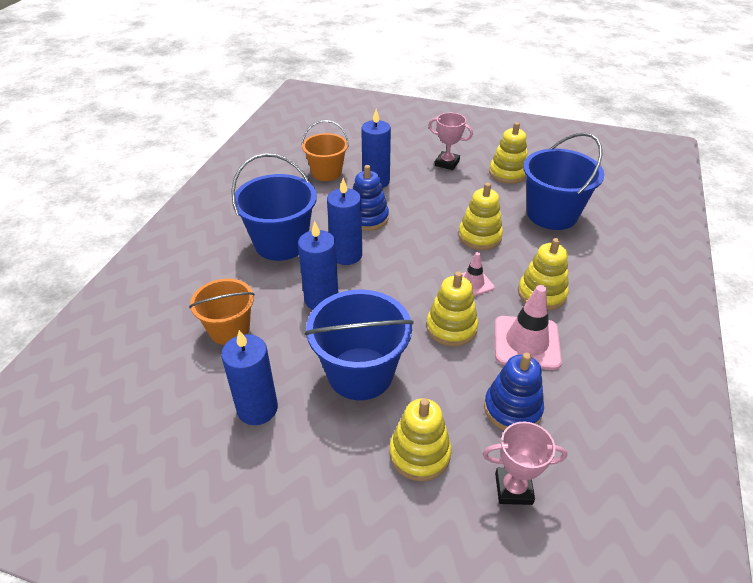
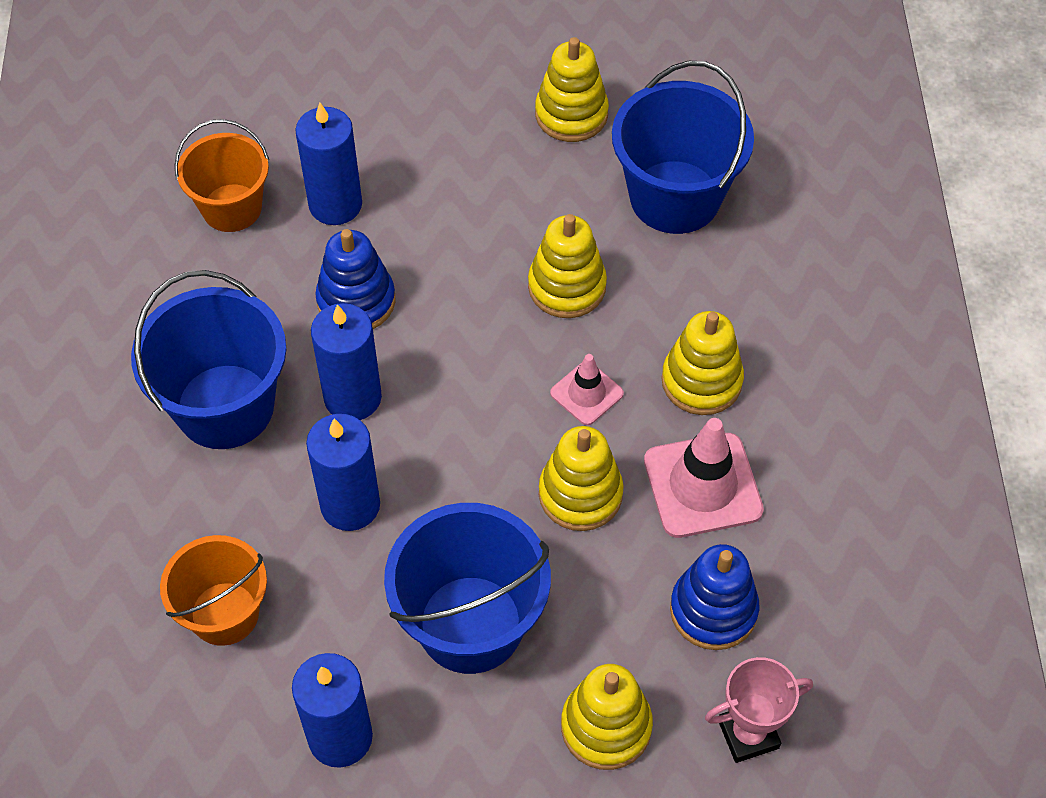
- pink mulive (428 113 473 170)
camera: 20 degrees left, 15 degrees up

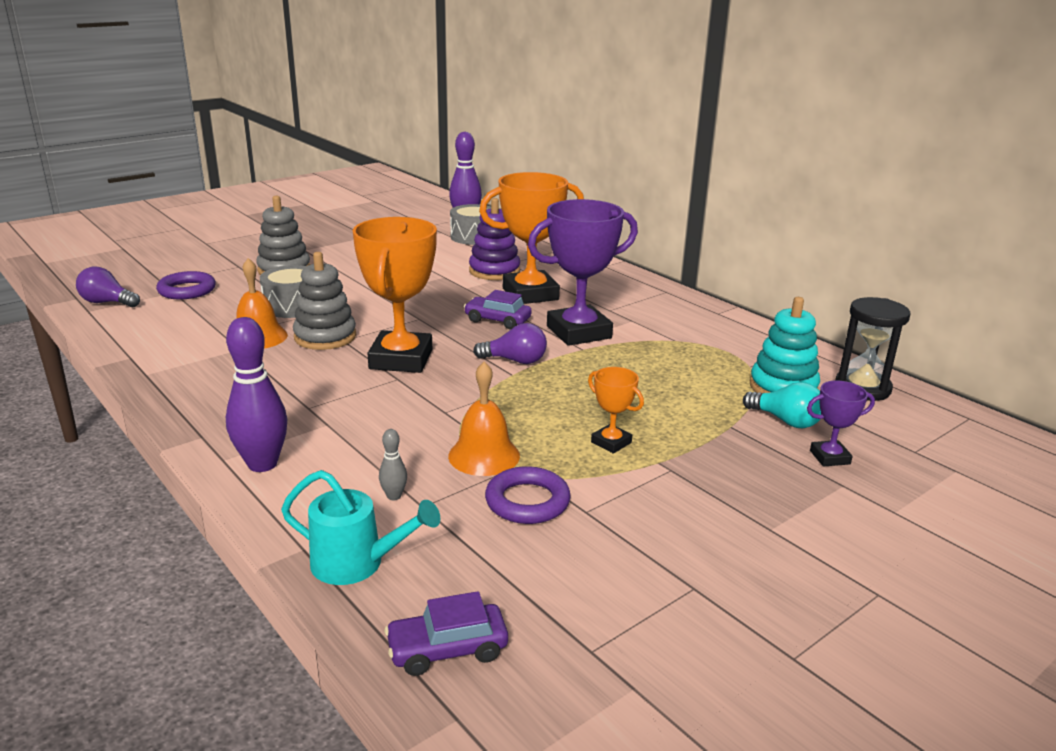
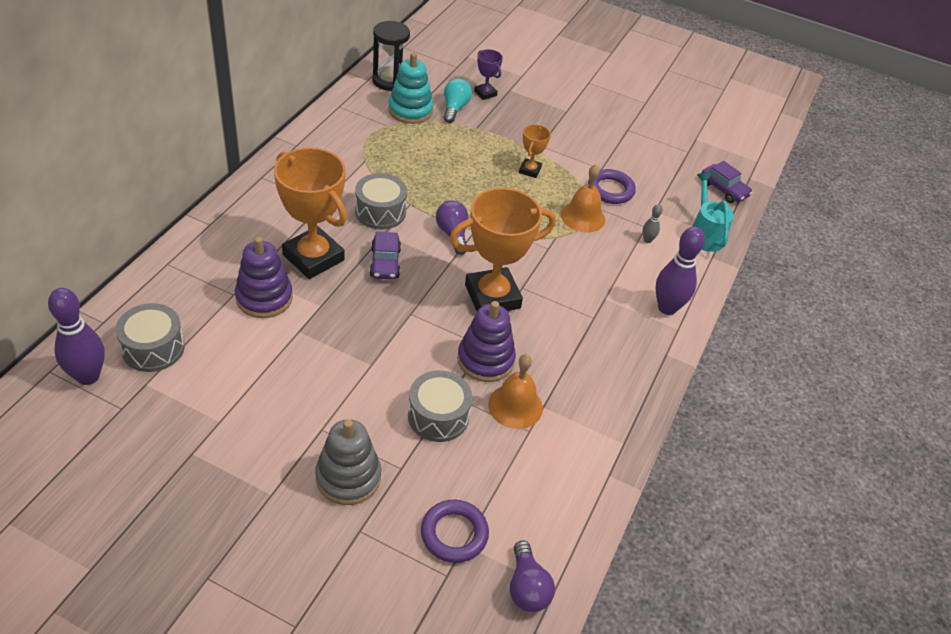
~ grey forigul (293 252 356 350) to purple forigul (457 301 516 382)
~ purple mulive (528 199 638 346) to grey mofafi (355 173 407 229)
camera: 120 degrees left, 20 degrees up

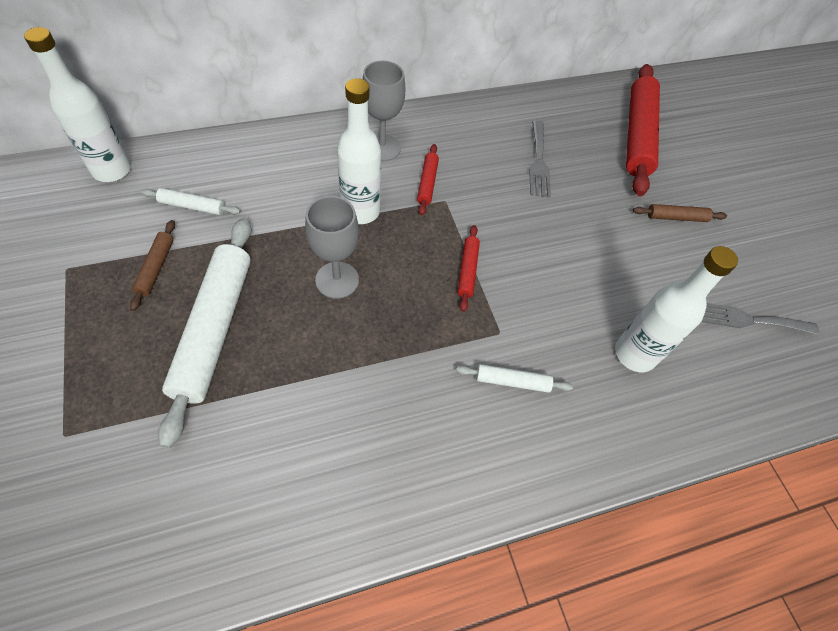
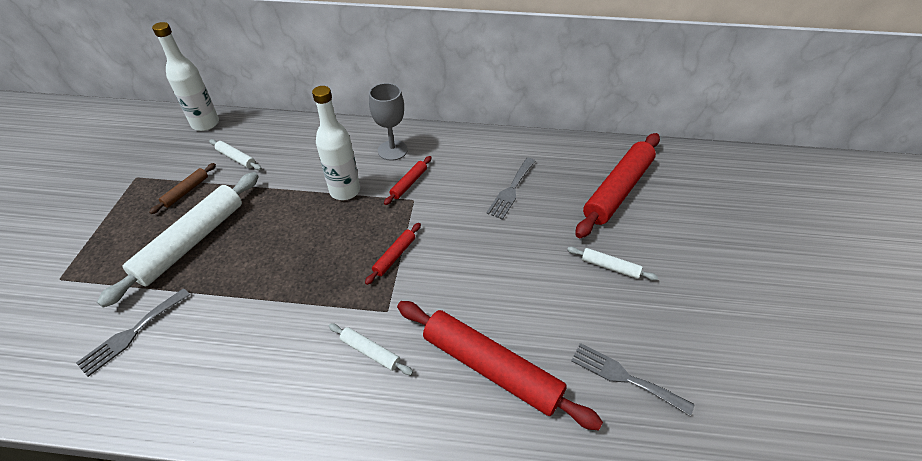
- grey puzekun (305 196 359 299)
~ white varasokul (615 246 738 372) to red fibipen (397 301 603 431)
~ brown fibipen (633 204 727 222) to white fibipen (567 247 658 280)
+ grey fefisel (76 288 190 377)
camera: 30 degrees right, 10 degrees down

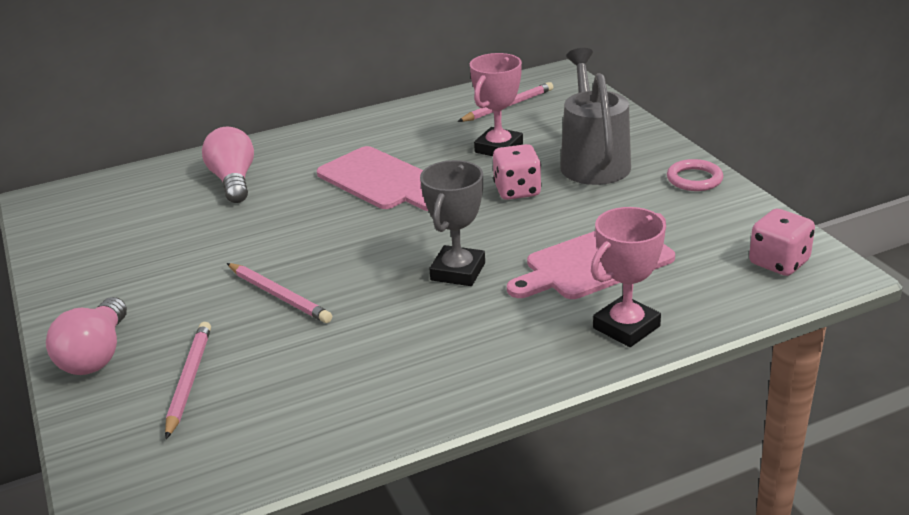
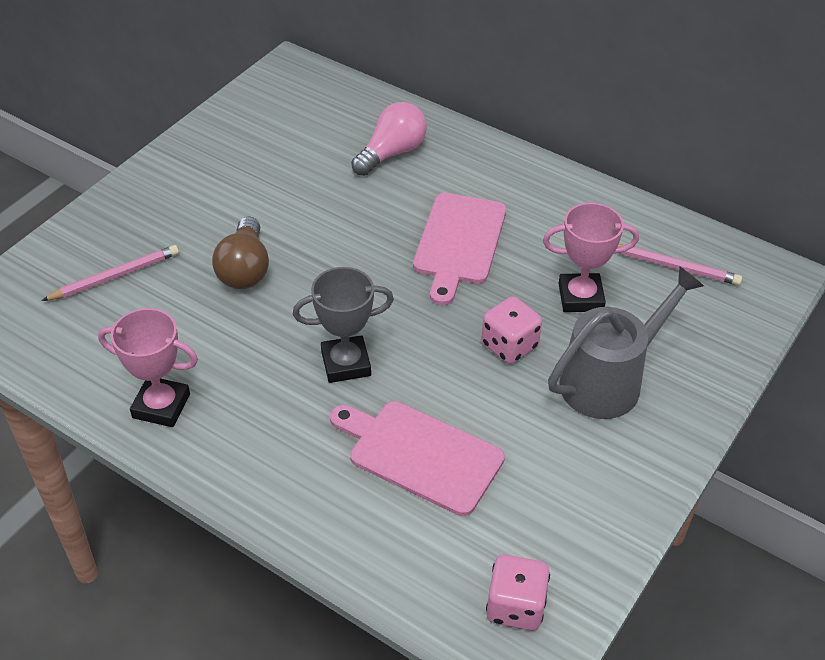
- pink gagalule (46 297 127 375)
~ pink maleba (227 263 332 323) to brown gagalule (212 217 269 289)
~ pink mulive (591 207 666 347) to (98 308 198 427)
- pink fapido (667 159 723 191)
camera: 55 degrees right, 15 degrees up

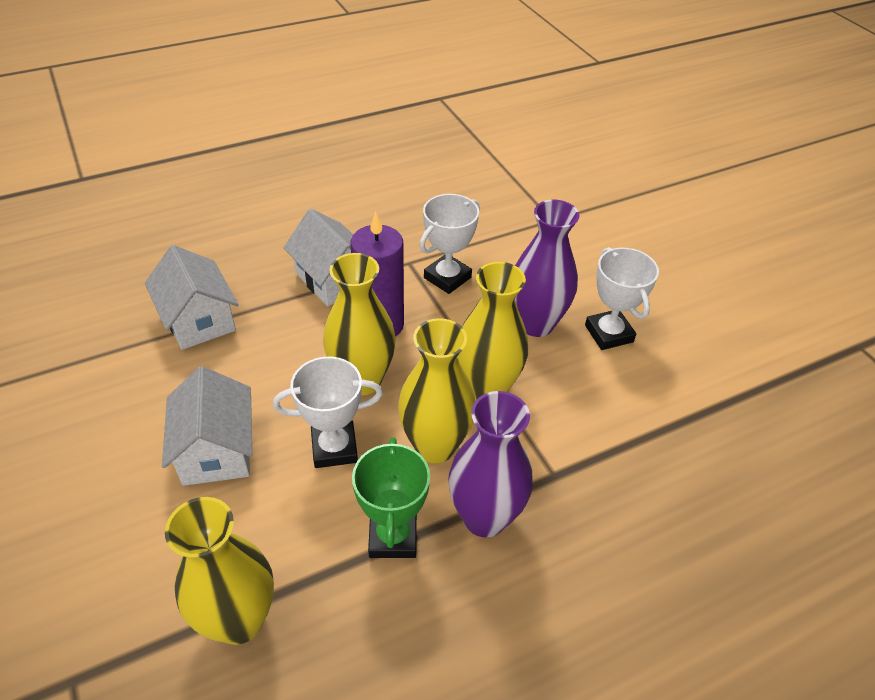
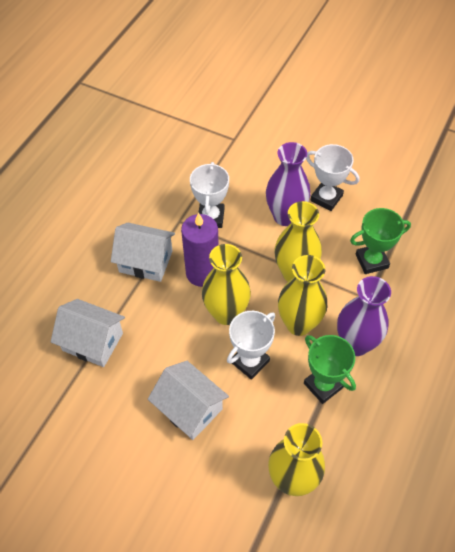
+ green mulive (350 208 411 274)
camera: 35 degrees left, 10 degrees up

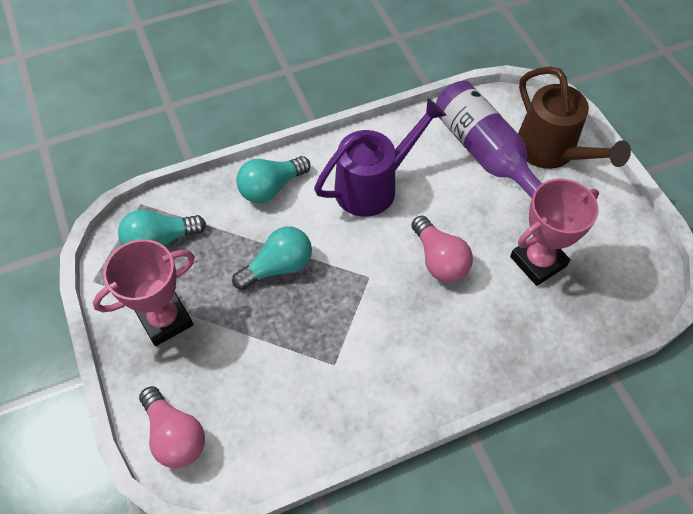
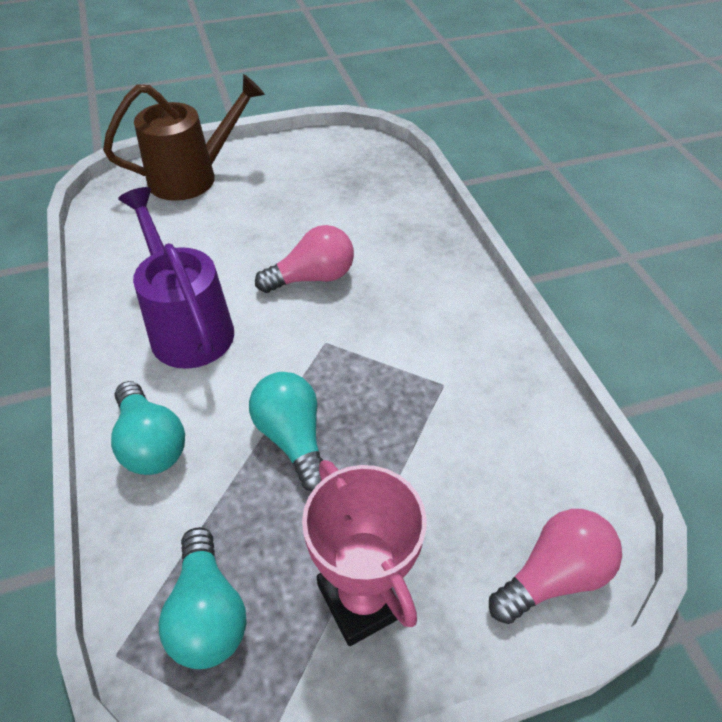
- purple varasokul (436 81 542 198)
- pink mulive (510 179 599 286)
camera: 85 degrees left, 10 degrees down

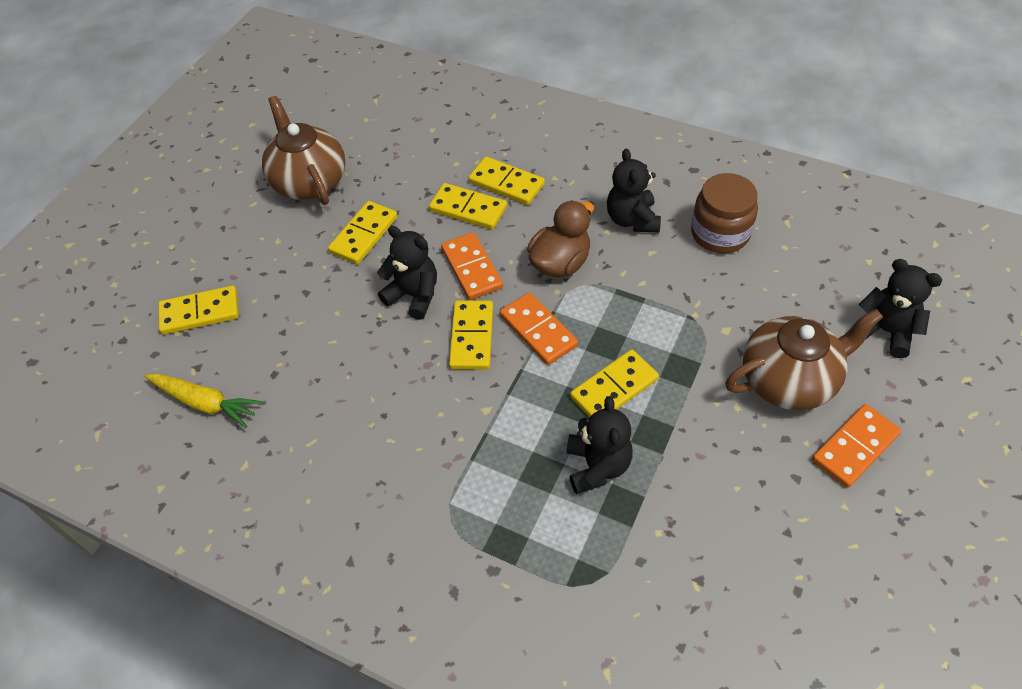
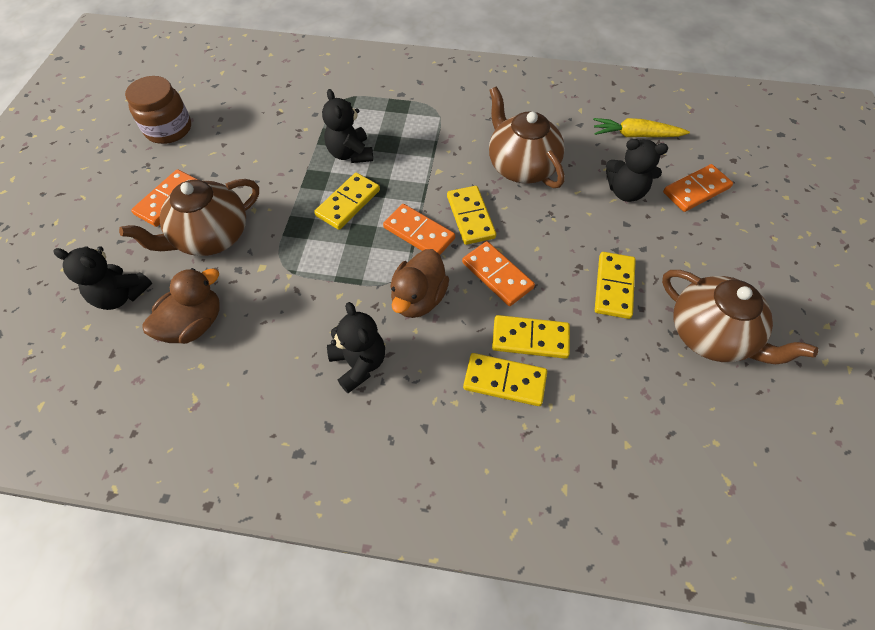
~ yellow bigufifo (158 286 239 334) to orange bigufifo (663 164 733 212)
~ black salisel (377 226 437 320) to (606 139 668 202)
~ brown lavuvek (691 173 758 253) to (125 76 191 144)
+ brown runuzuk (143 268 220 344)
+ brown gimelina (489 86 565 188)
camera: 160 degrees right, 5 degrees up

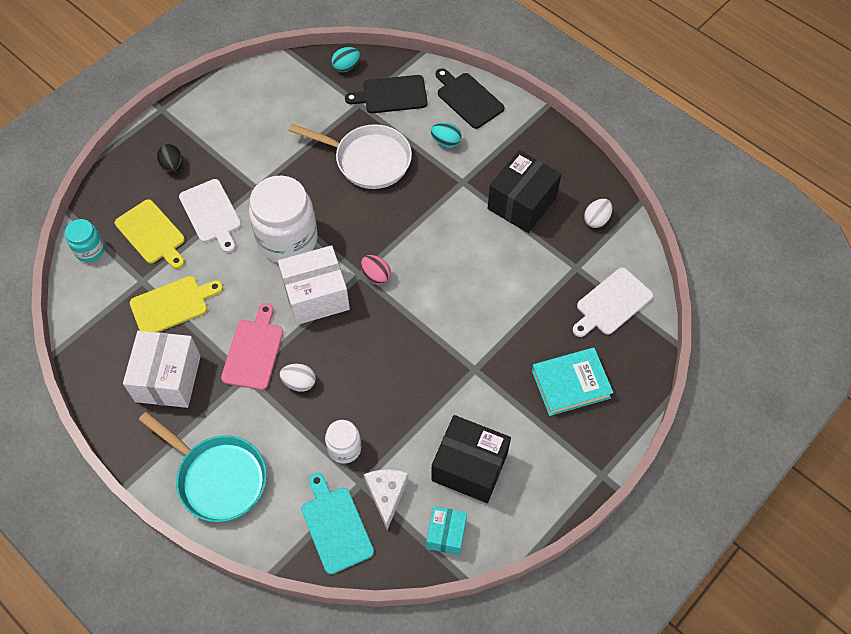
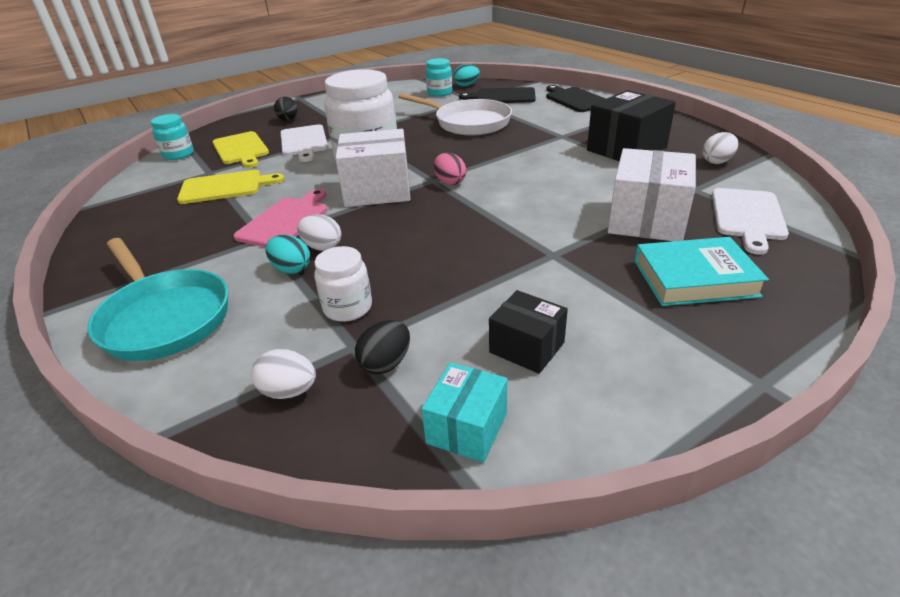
~ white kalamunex (123 331 201 408) to (608 148 696 241)
~ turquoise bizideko (301 473 374 574) to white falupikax (251 349 316 399)
~ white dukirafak (364 469 408 530) to black falupikax (355 320 410 374)
~ turquoise falupikax (431 122 462 148) to (265 235 310 274)
~ black kalamunex (431 415 511 503) = (489 290 568 374) x0.58
~ white bizideko (573 267 653 337) = (712 188 789 255) 45 degrees counterclockwise
+ turquoise lavuvek (426 58 452 97)
camera: 15 degrees right, 25 degrees down

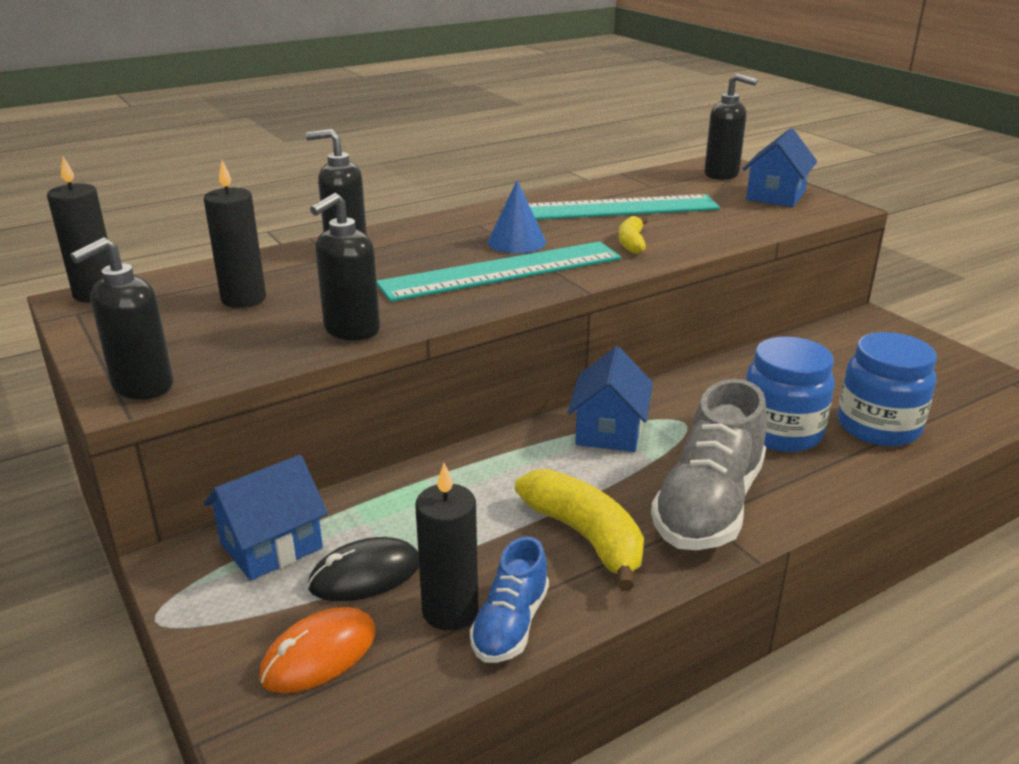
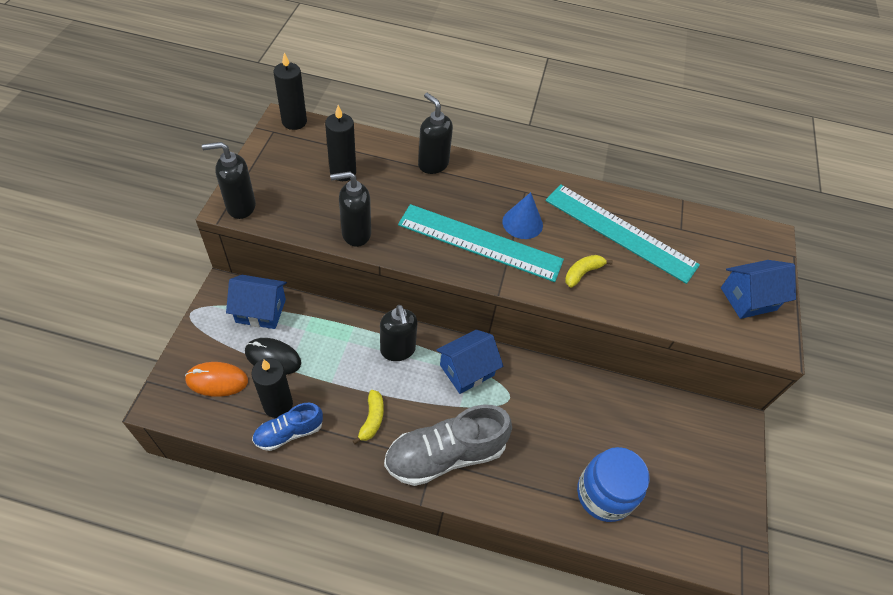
~ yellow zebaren (515 469 644 591) = (353 390 384 444) x0.56
~ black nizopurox (704 74 758 180) to (380 305 418 361)
- blue lavuvek (746 337 835 452)
camera: 40 degrees right, 25 degrees up

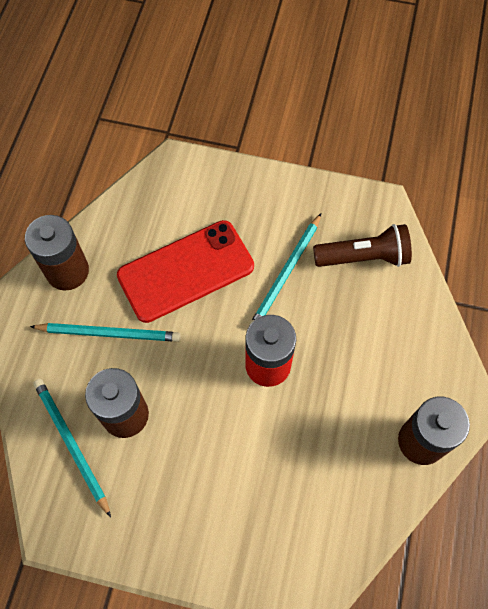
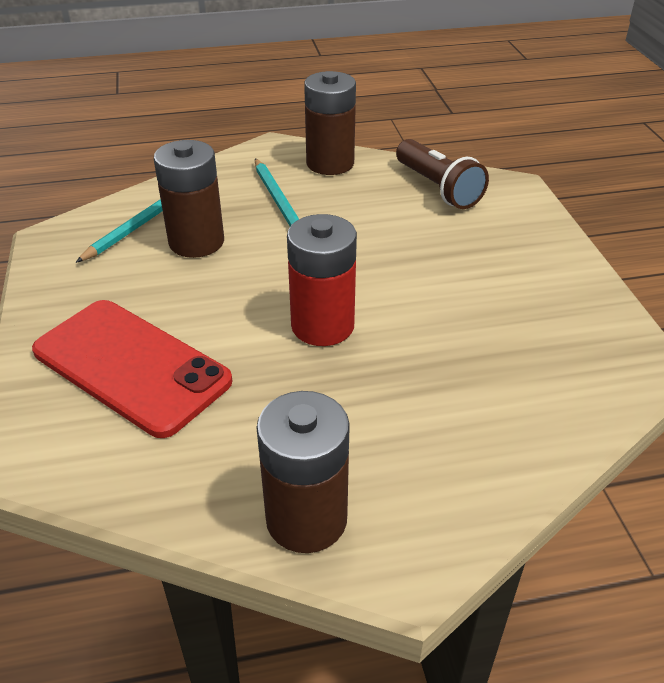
~ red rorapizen (117 220 254 323) to (32 300 232 438)
- turquoise maleba (249 213 321 326)
~ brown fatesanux (313 224 412 267) to (396 139 489 209)
camera: 65 degrees right, 25 degrees down

